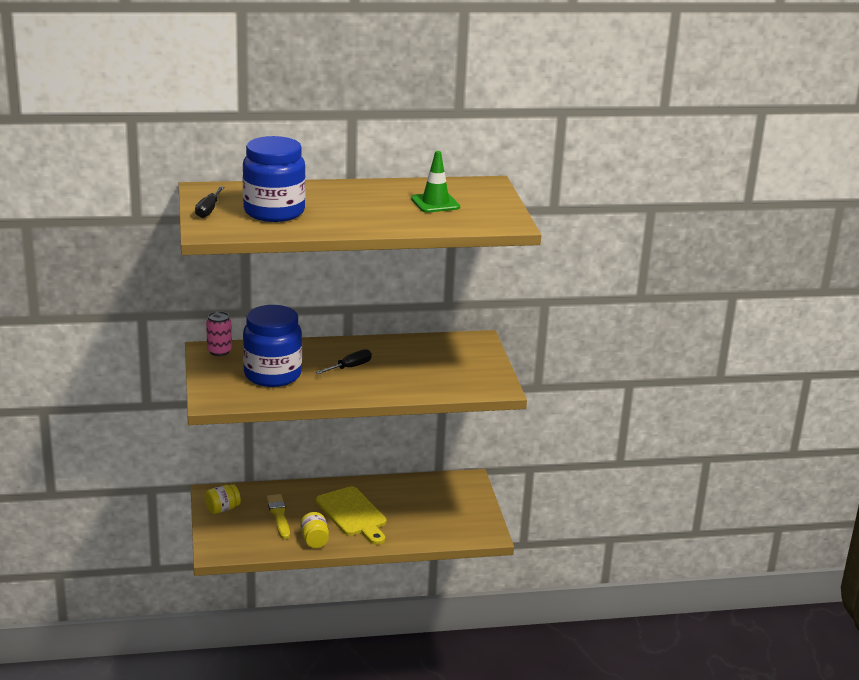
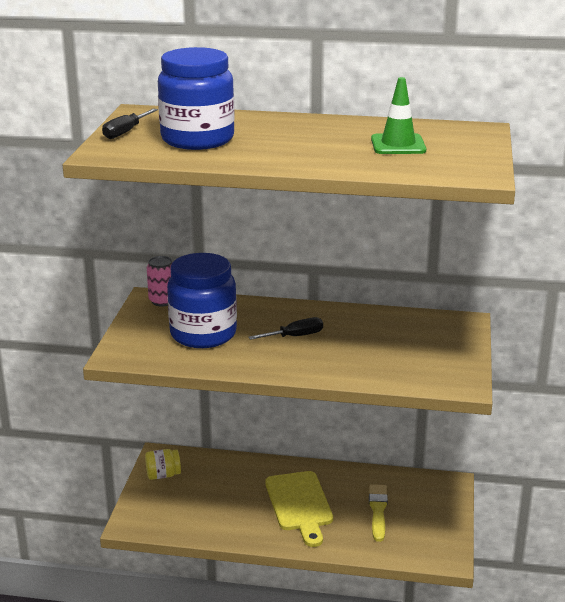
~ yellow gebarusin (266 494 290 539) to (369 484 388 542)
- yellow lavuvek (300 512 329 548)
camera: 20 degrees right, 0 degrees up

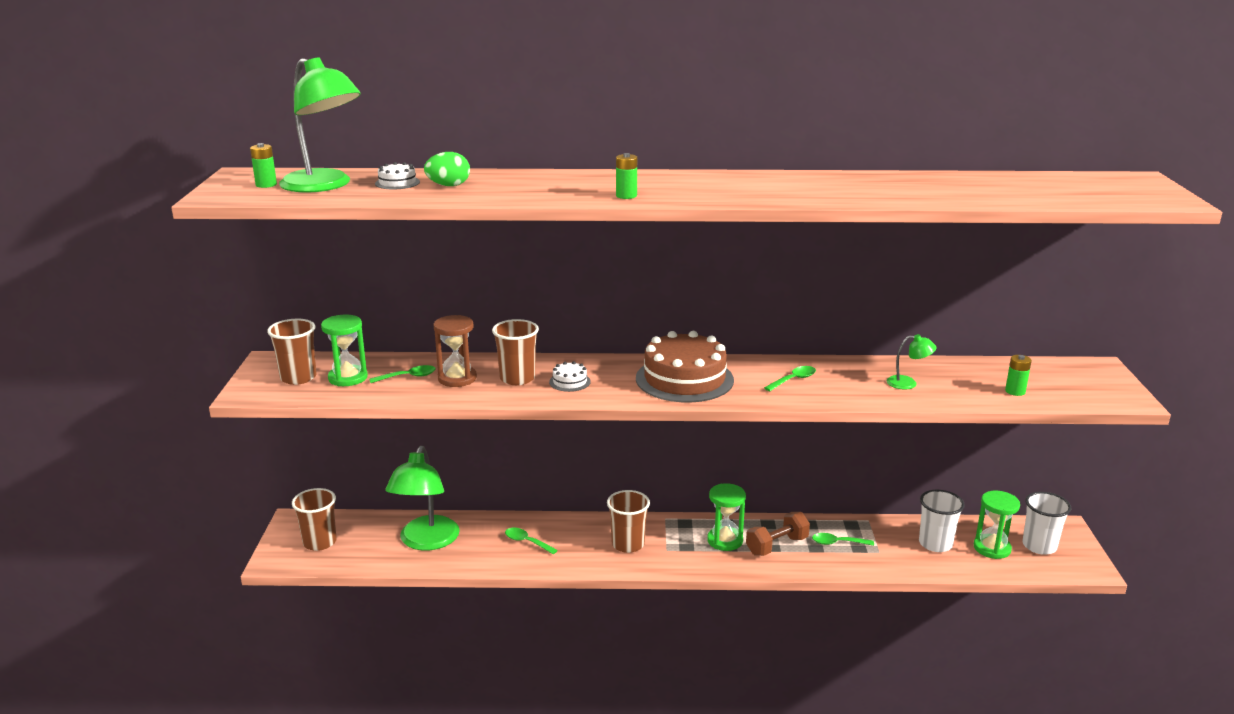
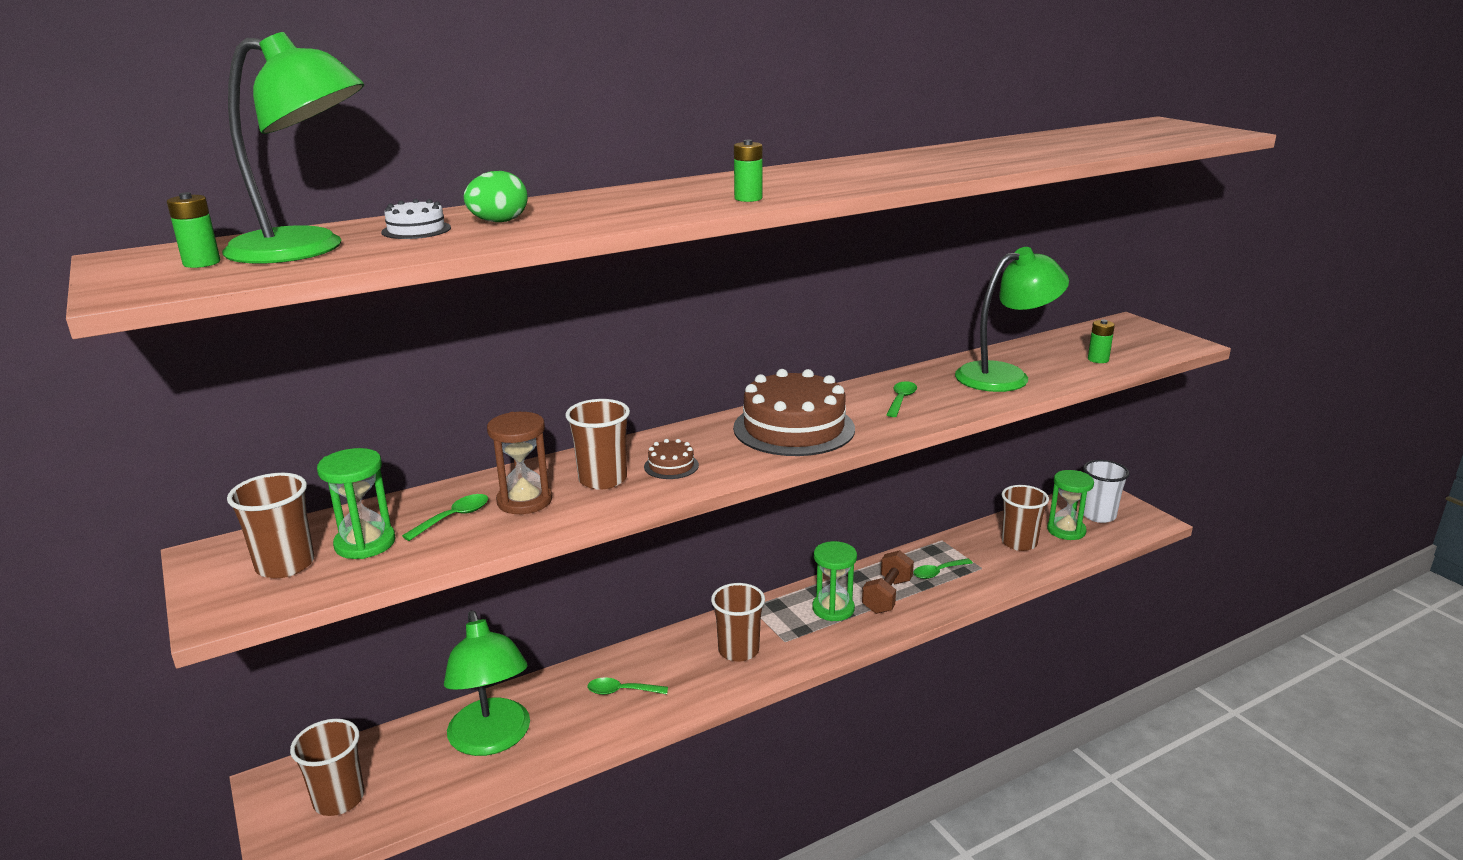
~ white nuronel (549 361 591 392) to brown nuronel (644 439 699 479)
~ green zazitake (887 334 936 389) = (955 247 1069 392) x2.19
~ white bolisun (919 490 965 552) to brown bolisun (1001 485 1049 551)
camera: 30 degrees left, 0 degrees up

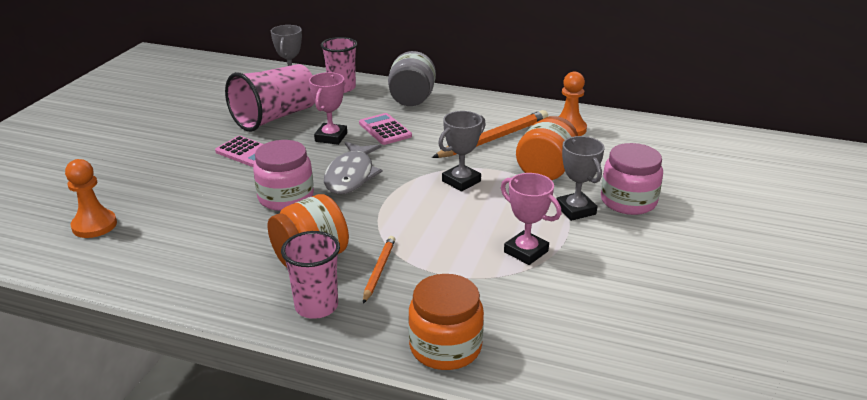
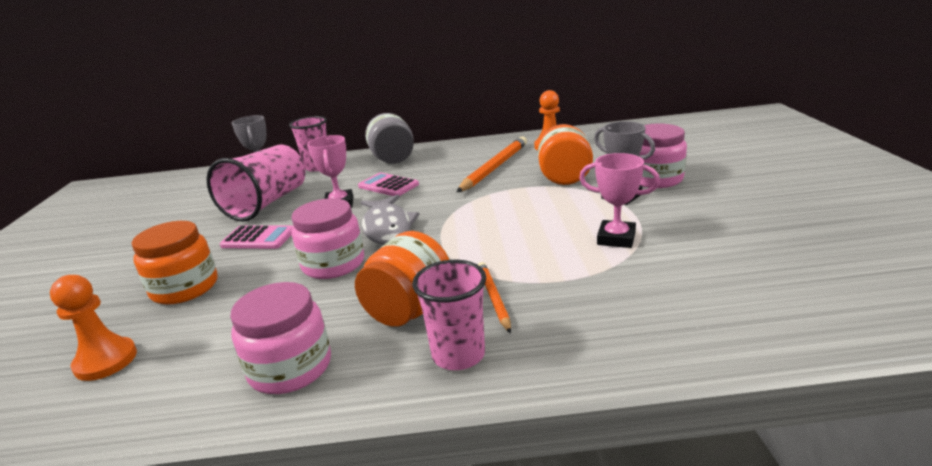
~ orange lavuvek (408 274 484 370) to (132 221 217 305)
- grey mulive (438 111 486 191)
+ pink lavuvek (230 282 331 394)
camera: 20 degrees left, 5 degrees down

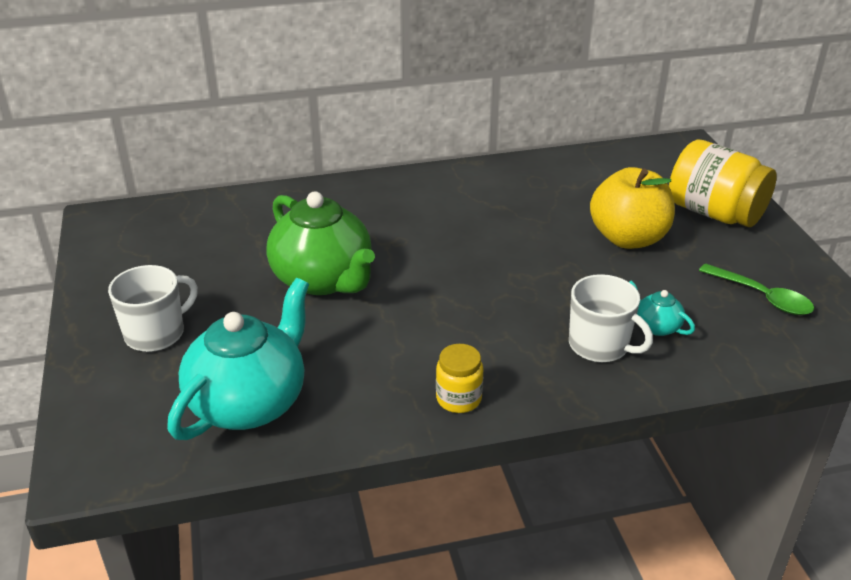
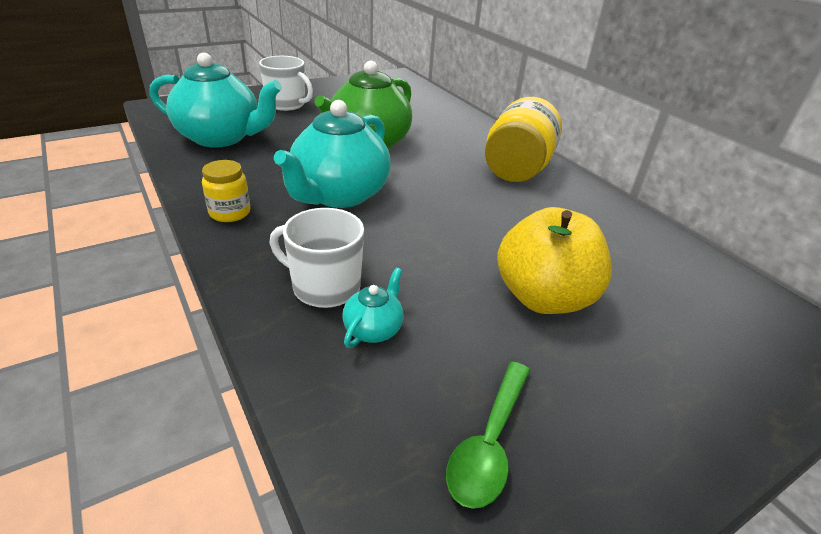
~ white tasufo (569 274 653 362) = (270 208 364 308) 90 degrees clockwise
~ yellow lavuvek (669 140 777 227) to (485 97 562 182)
+ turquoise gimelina (274 100 391 208)
camera: 70 degrees right, 0 degrees up

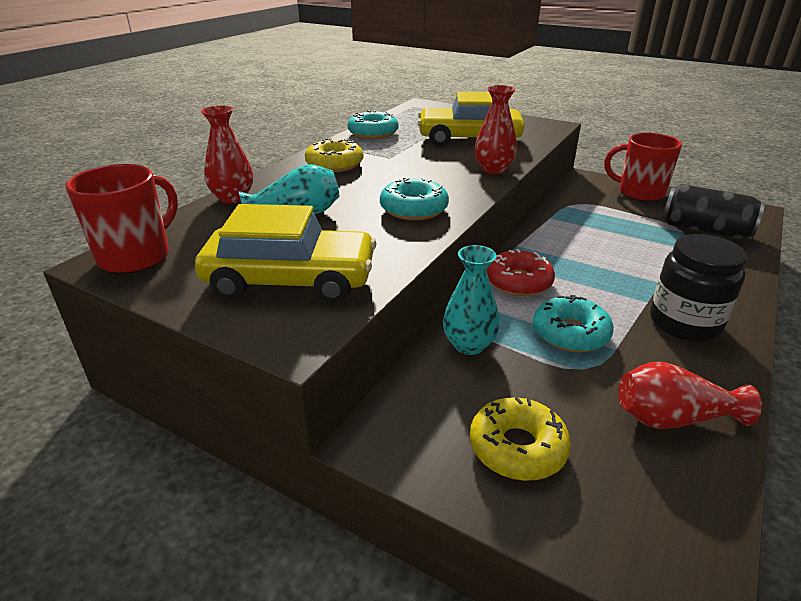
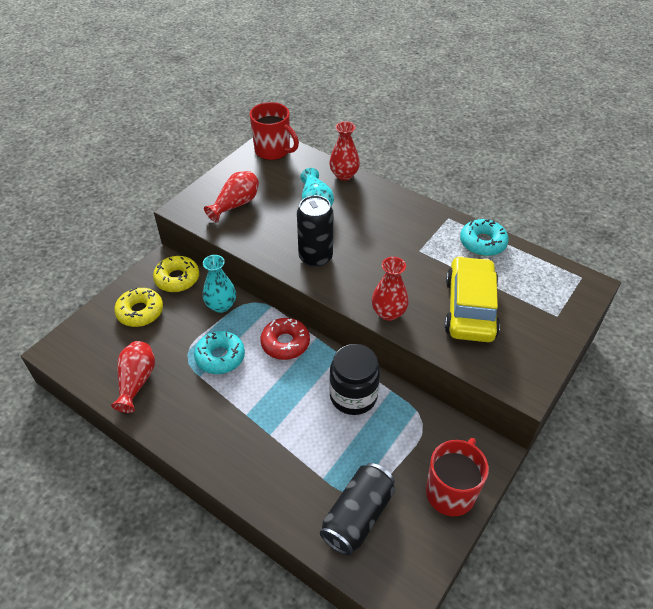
~ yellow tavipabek (195 204 377 303) to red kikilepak (204 171 259 222)
~ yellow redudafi (305 138 363 172) to (153 256 199 292)
~ turquoise redudafi (380 177 449 220) to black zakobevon (297 195 333 267)
~ black lavuvek (650 234 747 342) to (329 344 380 415)
camera: 95 degrees right, 15 degrees up

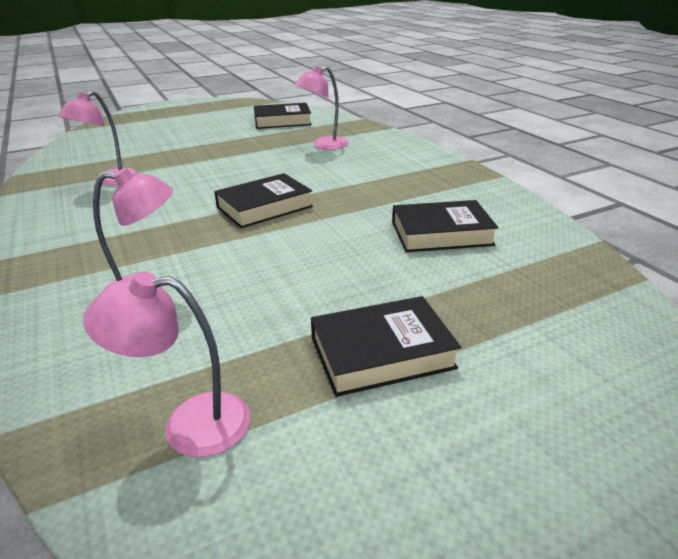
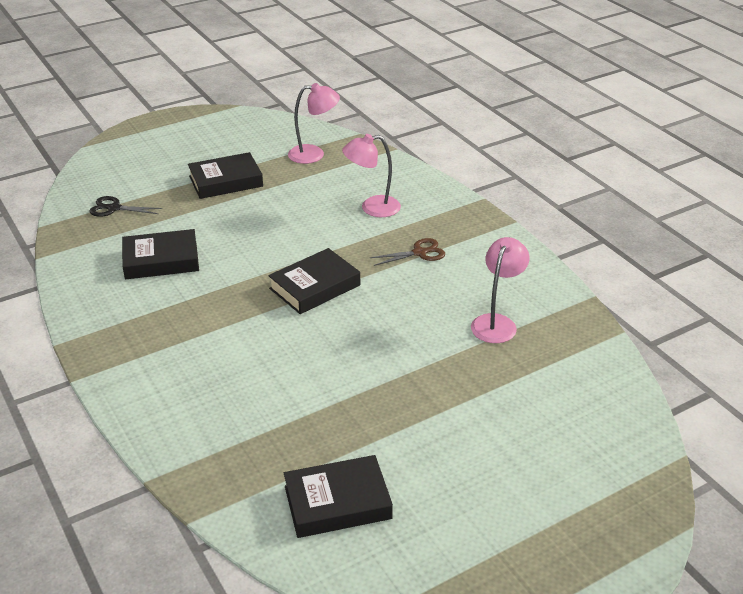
- pink zazitake (295 66 349 150)
+ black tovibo (89 196 162 217)
+ brown tovibo (370 238 445 266)
camera: 175 degrees right, 5 degrees up

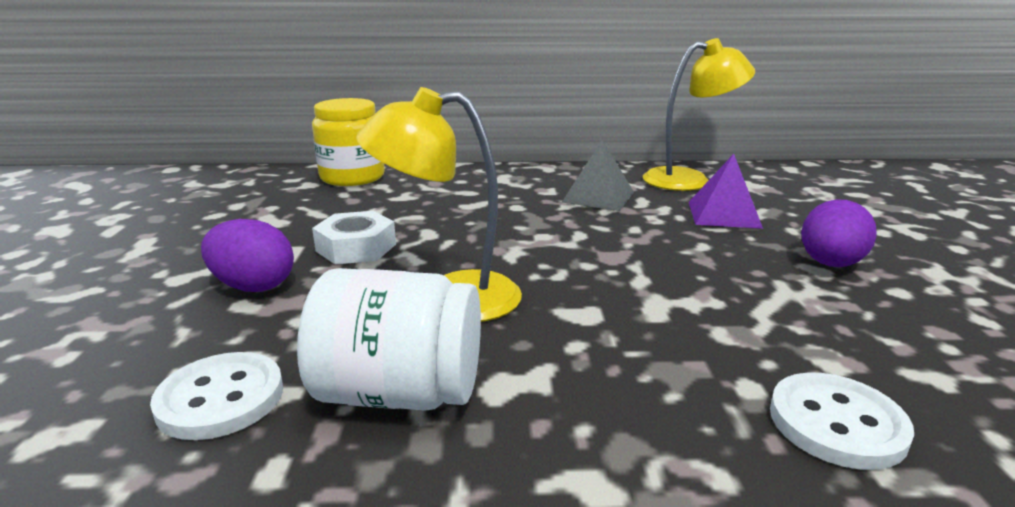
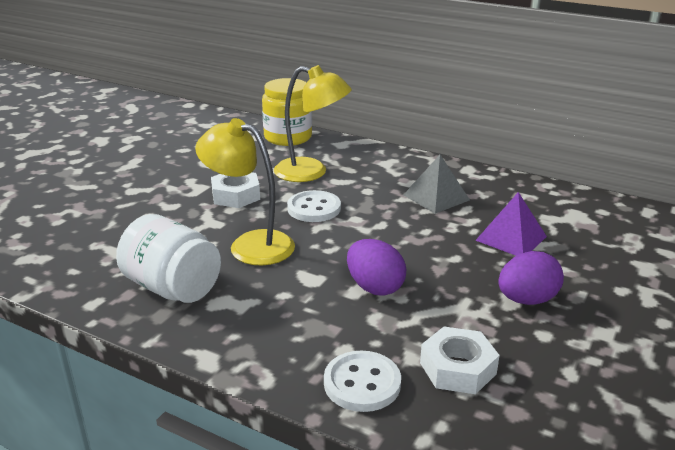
~ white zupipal (150 352 283 440) to (287 190 341 222)
~ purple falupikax (201 219 294 292) to (347 239 406 296)
~ yellow zazitake (643 38 755 191) to (274 65 352 182)
+ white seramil (420 327 500 394)
camera: 30 degrees right, 5 degrees up

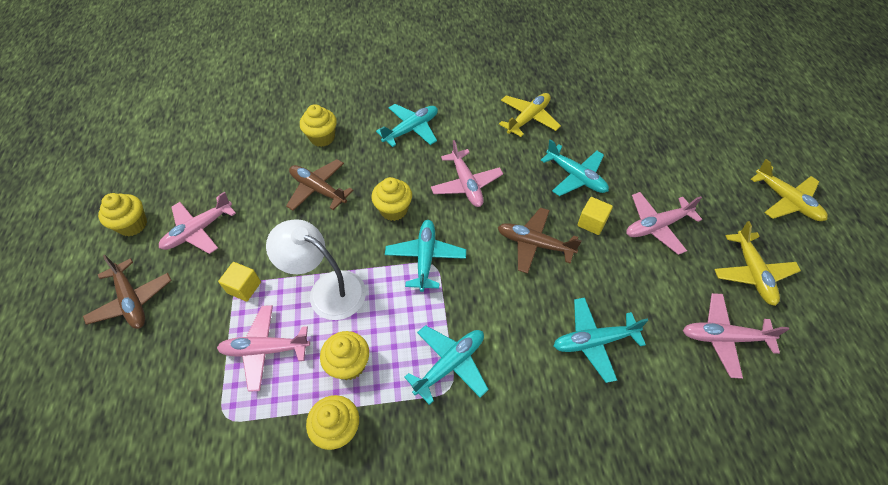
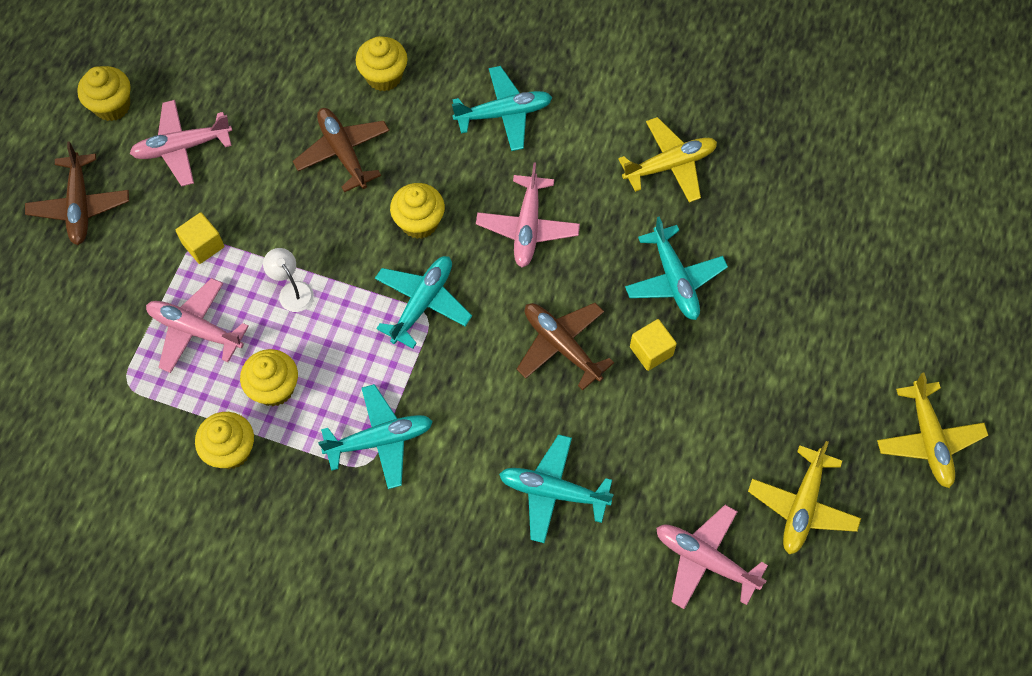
~ white zazitake (266 219 366 320) = (263 248 314 312) x0.49
- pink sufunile (626 192 702 255)
camera: 25 degrees right, 10 degrees up

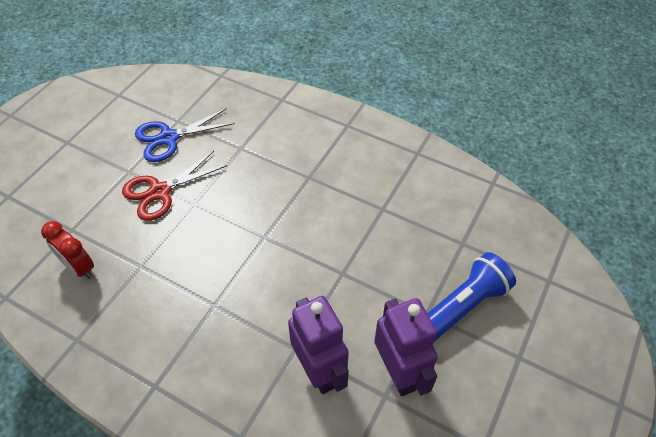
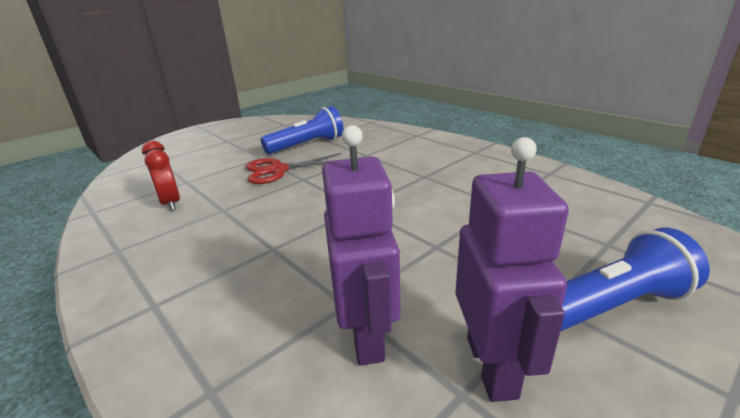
~ blue tovibo (135 109 235 162) to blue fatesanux (261 106 344 154)
camera: 20 degrees right, 25 degrees down

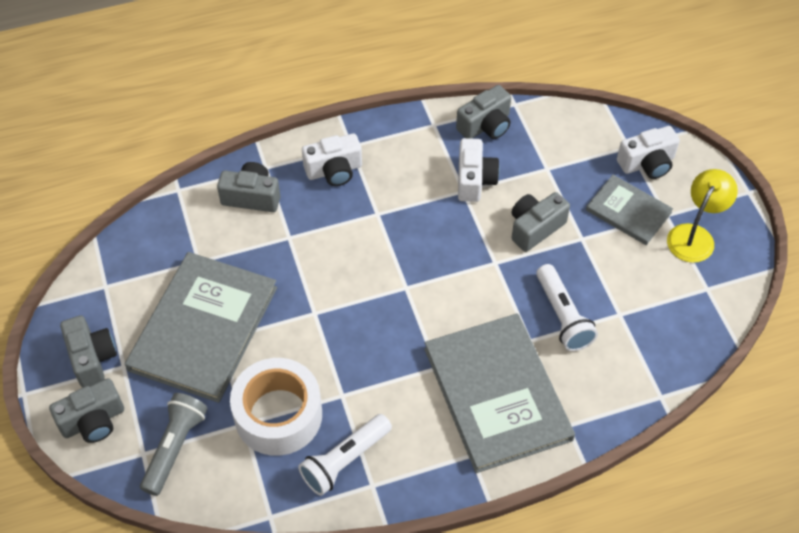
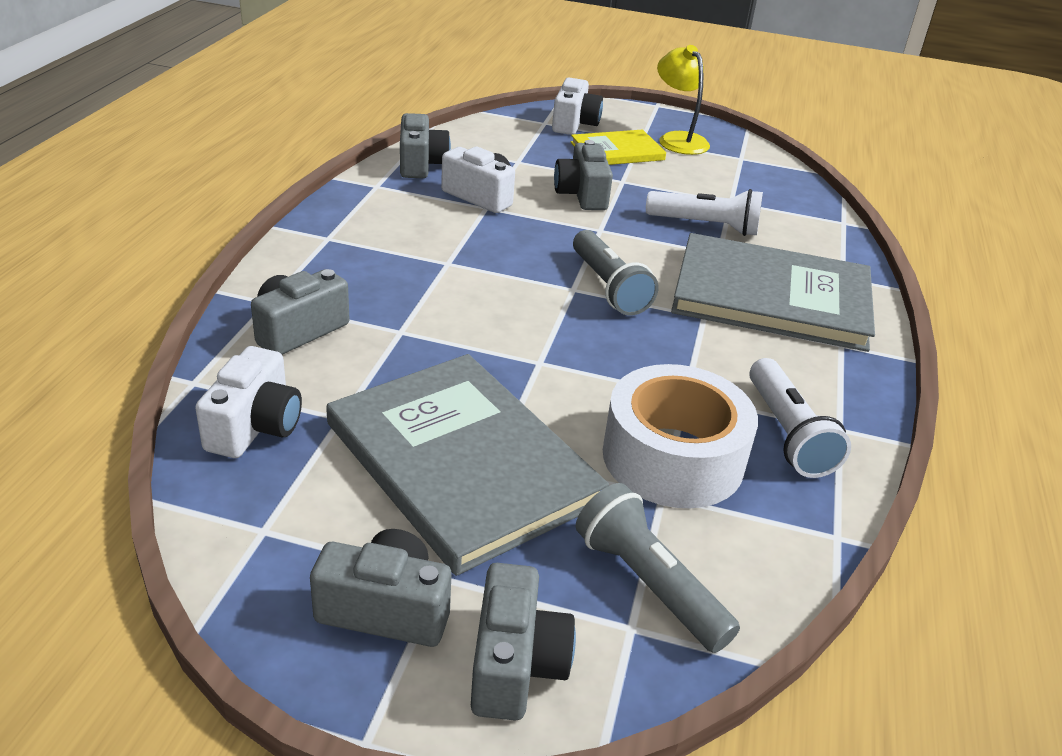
~ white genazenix (302 133 362 186) to (195 346 302 458)
~ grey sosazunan (586 175 673 245) to yellow sosazunan (571 130 666 165)
+ grey fatesanux (573 230 658 316)
camera: 60 degrees left, 20 degrees down

